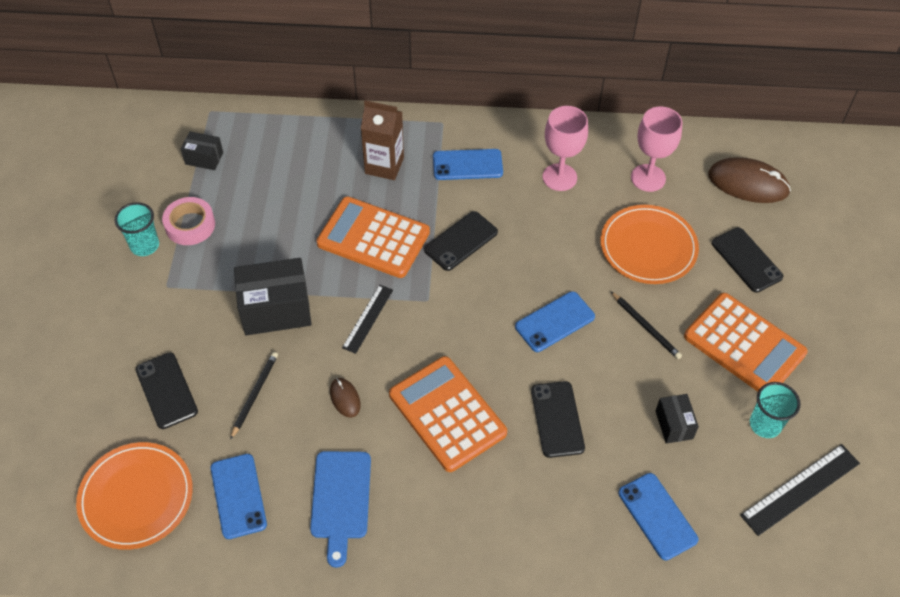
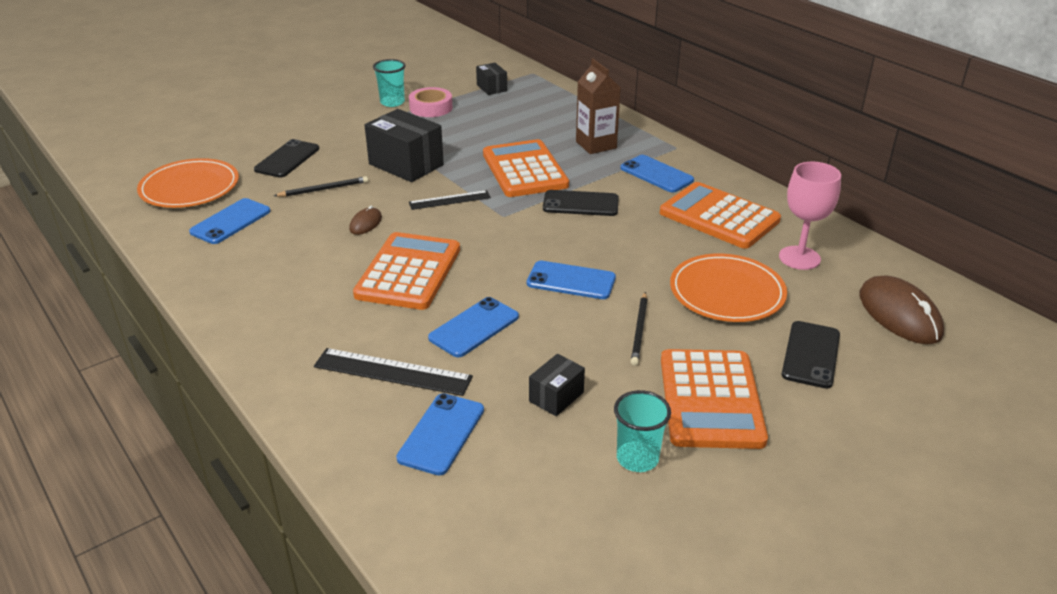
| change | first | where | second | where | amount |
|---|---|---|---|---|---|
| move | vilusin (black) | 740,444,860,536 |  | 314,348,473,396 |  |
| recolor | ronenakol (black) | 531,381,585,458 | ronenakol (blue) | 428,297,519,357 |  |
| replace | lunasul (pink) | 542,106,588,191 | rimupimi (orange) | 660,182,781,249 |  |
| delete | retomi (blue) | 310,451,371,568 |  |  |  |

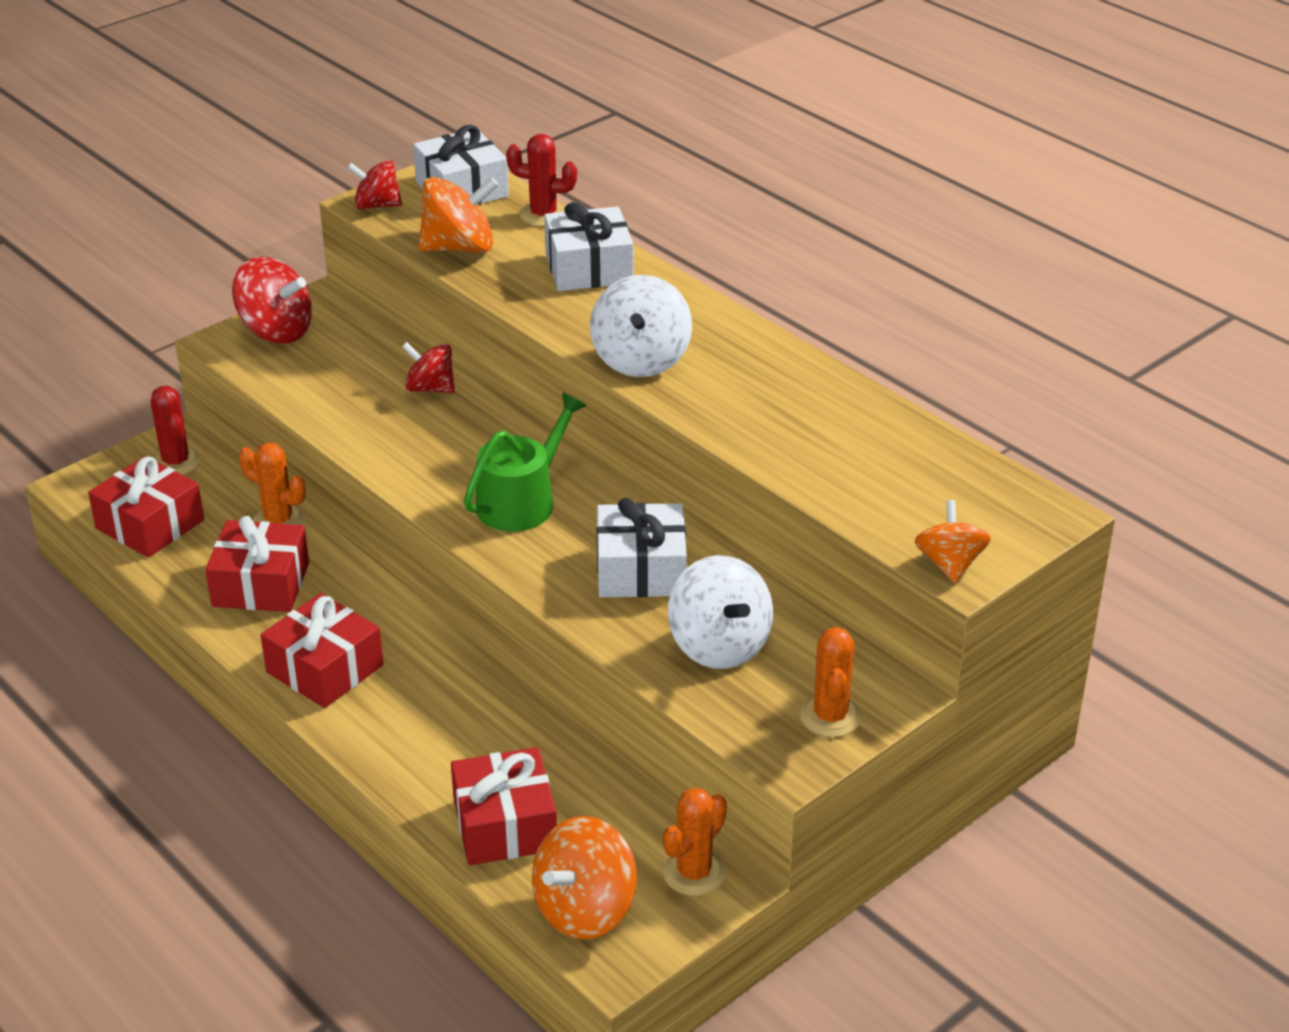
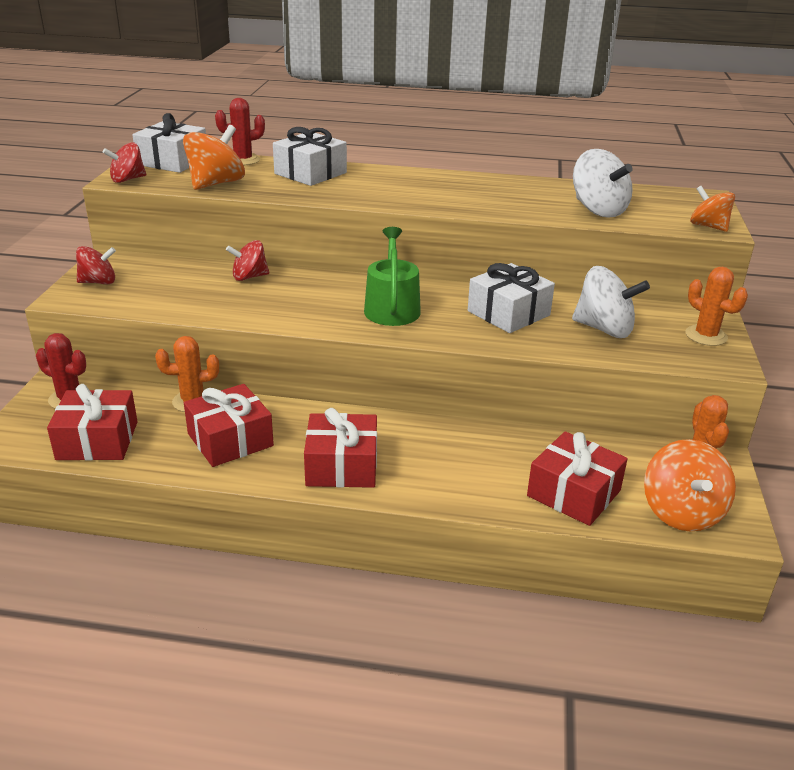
| change | first | where | second | where | amount |
|---|---|---|---|---|---|
| resize | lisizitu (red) | 232,257,312,344 |  | 76,246,116,284 | x0.65 |
| move | lisizitu (white) | 590,275,692,377 |  | 573,149,633,217 |  |

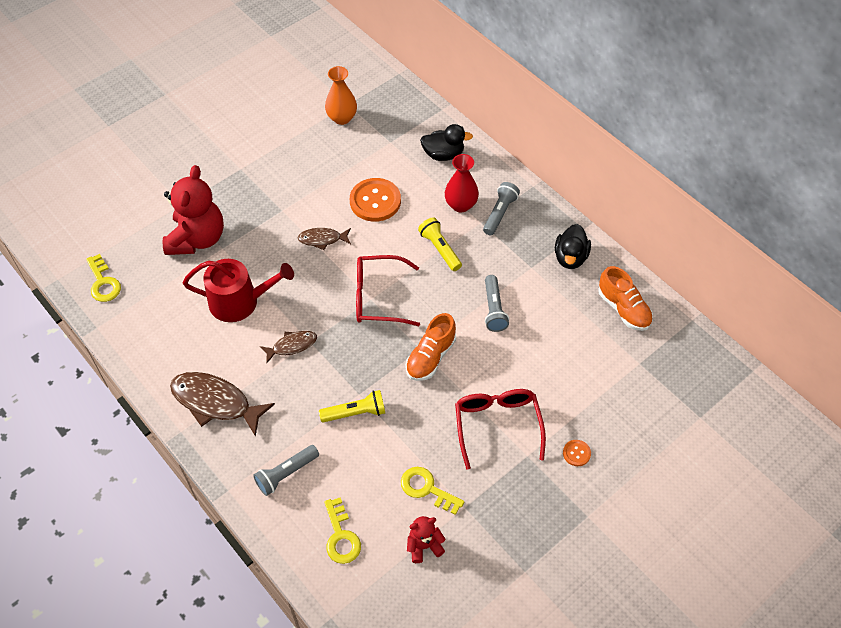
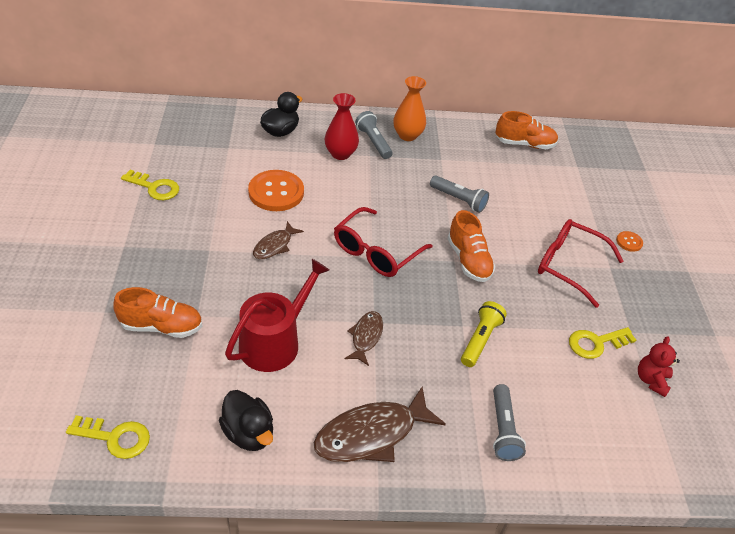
| change | first | where | second | where | amount |
|---|---|---|---|---|---|
| replace | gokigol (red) | 162,165,224,255 | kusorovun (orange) | 113,287,202,338 |  |
| move | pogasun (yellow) | 324,497,361,564 |  | 121,170,179,200 |  |
| move | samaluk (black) | 555,224,591,269 |  | 219,390,273,451 |  |
| move | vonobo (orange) | 325,66,357,125 |  | 393,76,426,141 |  |
| delete | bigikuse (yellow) | 418,217,462,271 |  |  |  |

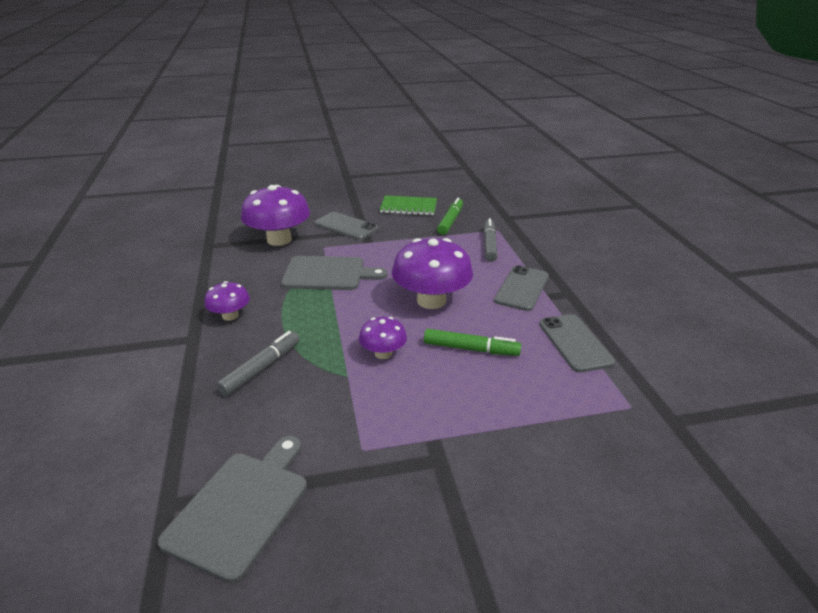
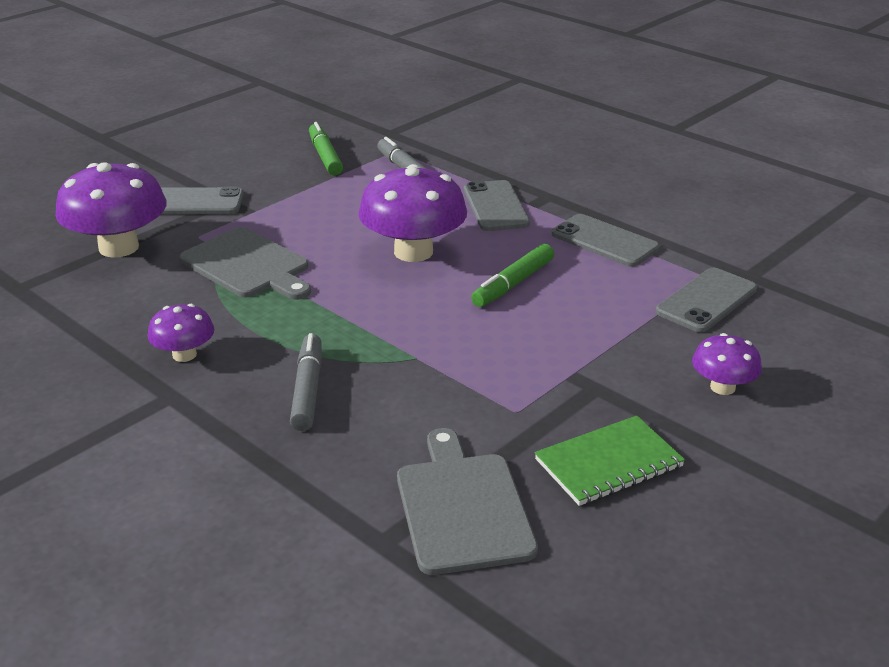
| change | first | where | second | where | amount |
|---|---|---|---|---|---|
| rotate | retomi (grey) | 281,256,387,290 |  | 179,227,311,300 | 75 degrees clockwise |
| rotate | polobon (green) | 424,329,521,356 |  | 471,244,554,307 | 150 degrees clockwise |
| move | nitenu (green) | 380,195,437,216 |  | 535,415,685,506 |  |
| insert |  |  | ronenakol (grey) | 656,268,757,332 |  |
| move | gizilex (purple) | 359,317,407,359 |  | 692,333,762,395 |  |

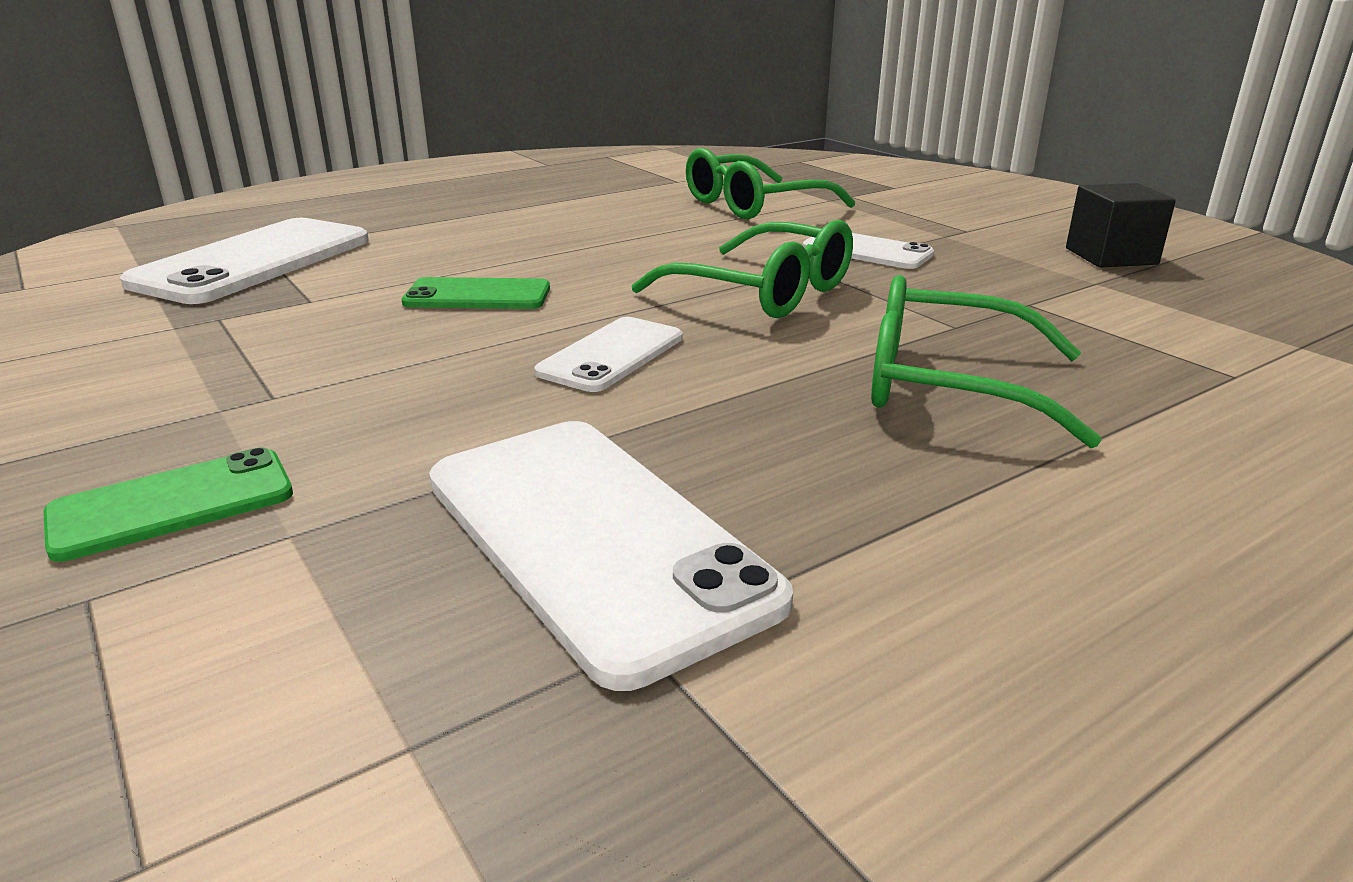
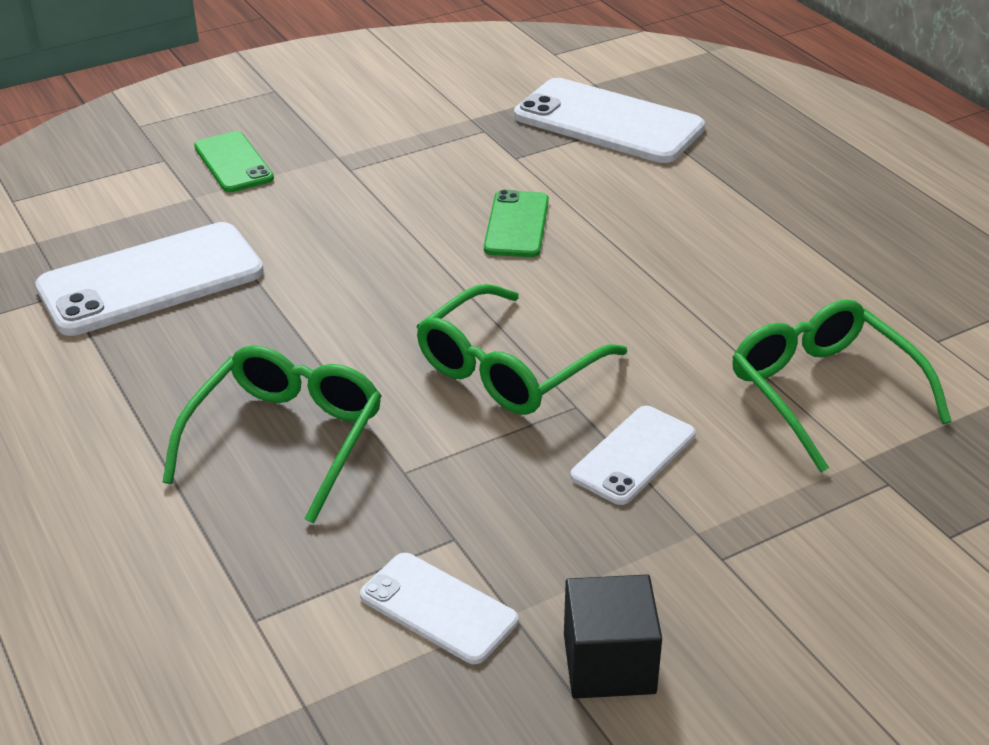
| change | first | where | second | where | amount |
|---|---|---|---|---|---|
| move | ronenakol (white) | 534,317,682,392 |  | 360,553,518,664 |  |

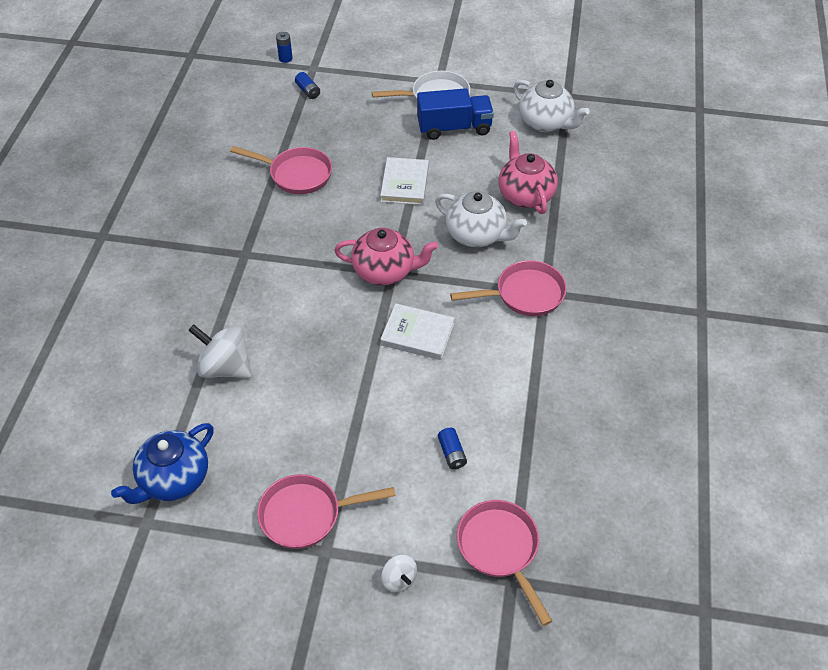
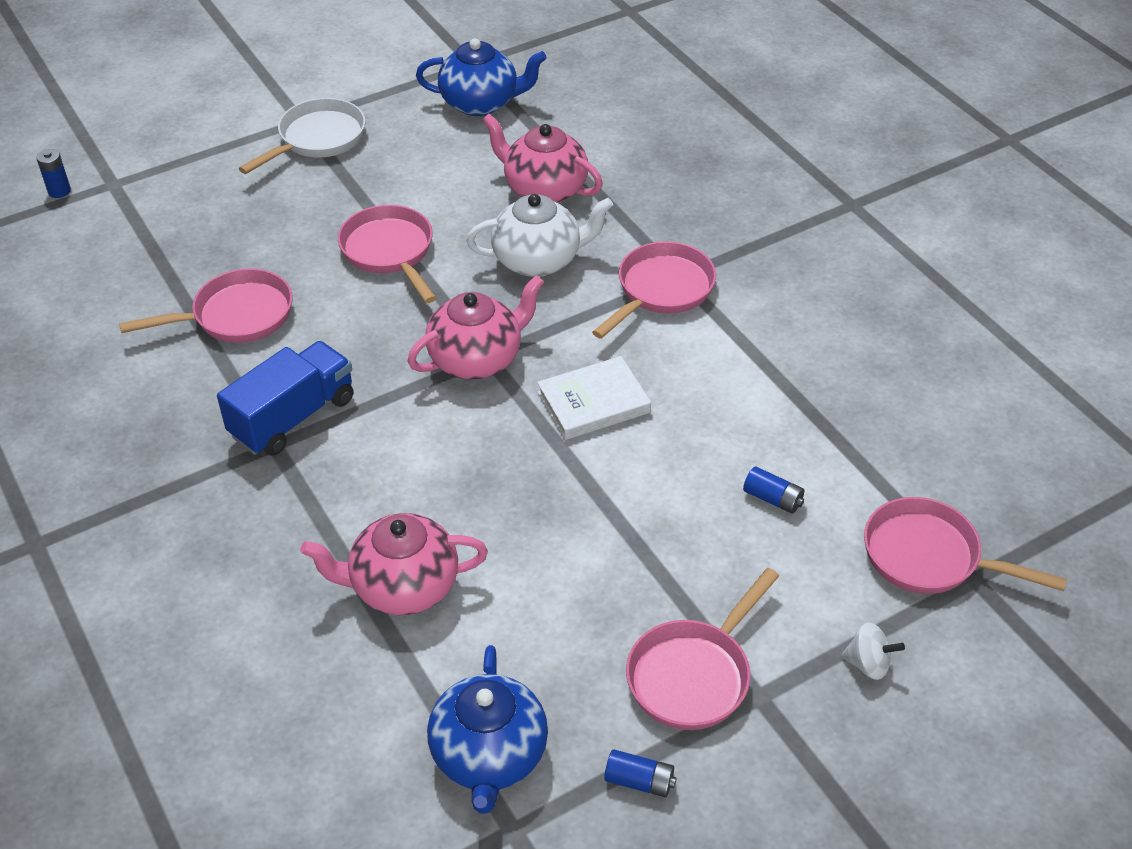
| change | first | where | second | where | amount |
|---|---|---|---|---|---|
| move | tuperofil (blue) | 417,88,494,140 |  | 217,341,354,456 |  |
| replace | lisizitu (white) | 188,324,252,378 | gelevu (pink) | 301,513,488,615 |  |
| replace | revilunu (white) | 380,157,429,205 | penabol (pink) | 338,205,437,303 |  |
| recolor | gelevu (white) | 513,80,590,132 | gelevu (blue) | 416,38,547,116 |  |
| move | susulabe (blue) | 295,72,320,99 |  | 604,749,677,797 |  |

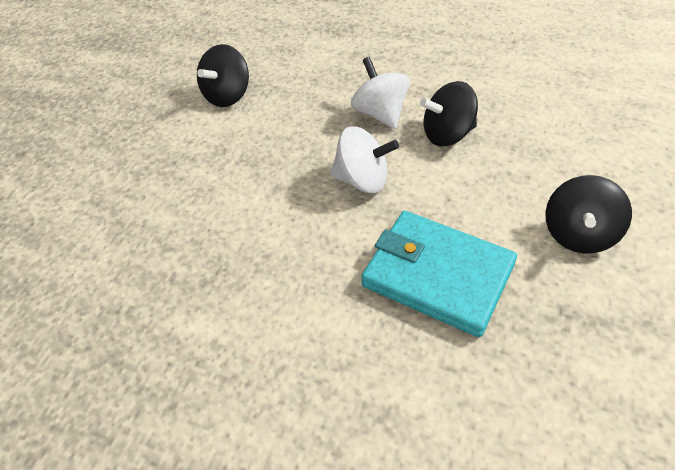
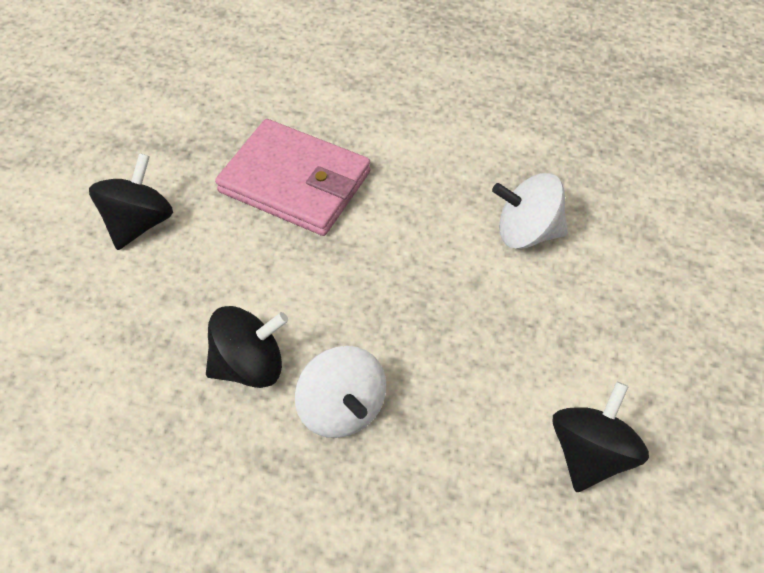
| change | first | where | second | where | amount |
|---|---|---|---|---|---|
| recolor | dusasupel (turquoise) | 361,211,517,337 | dusasupel (pink) | 215,119,371,236 |  |
| move | lisizitu (white) | 330,126,399,193 |  | 492,173,568,249 |  |

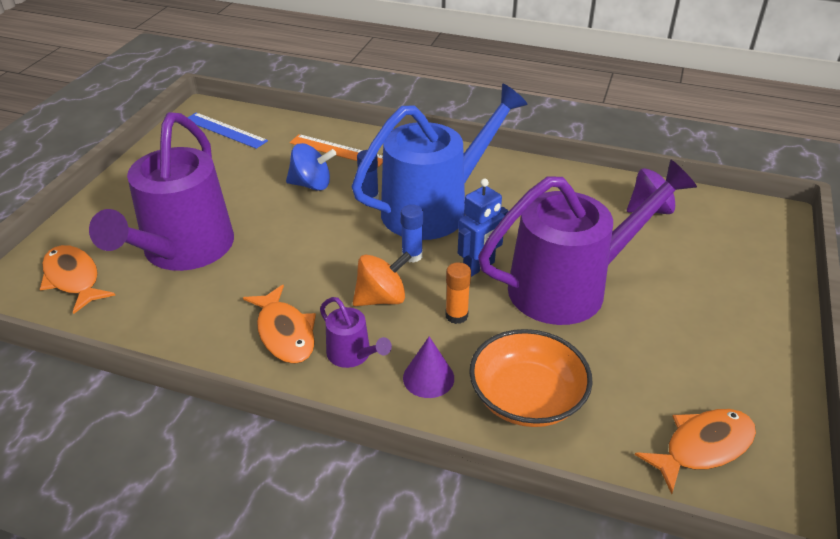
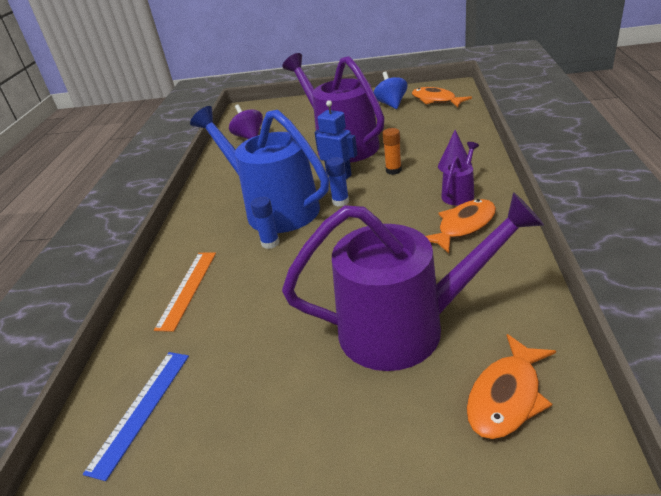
| change | first | where | second | where | amount |
|---|---|---|---|---|---|
| move | lisizitu (blue) | 286,143,336,191 |  | 374,71,407,109 |  |
| delete | lisizitu (orange) | 353,251,412,306 |  |  |  |
| delete | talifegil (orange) | 469,329,593,427 |  |  |  |

